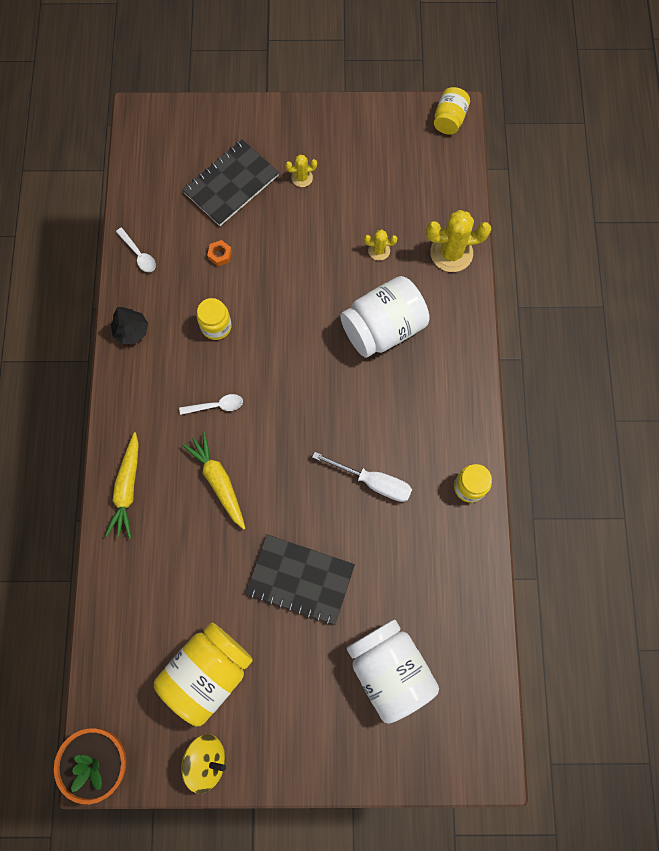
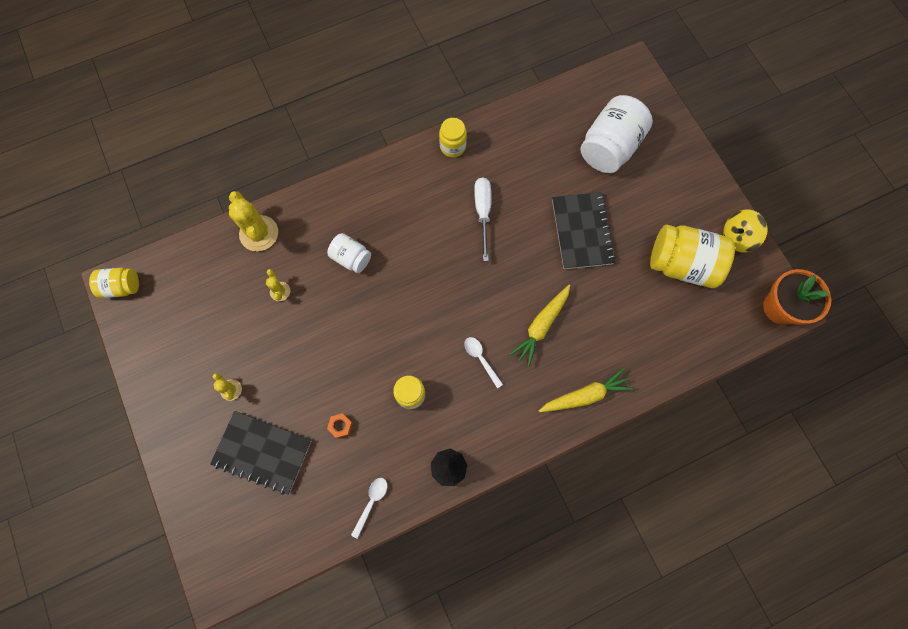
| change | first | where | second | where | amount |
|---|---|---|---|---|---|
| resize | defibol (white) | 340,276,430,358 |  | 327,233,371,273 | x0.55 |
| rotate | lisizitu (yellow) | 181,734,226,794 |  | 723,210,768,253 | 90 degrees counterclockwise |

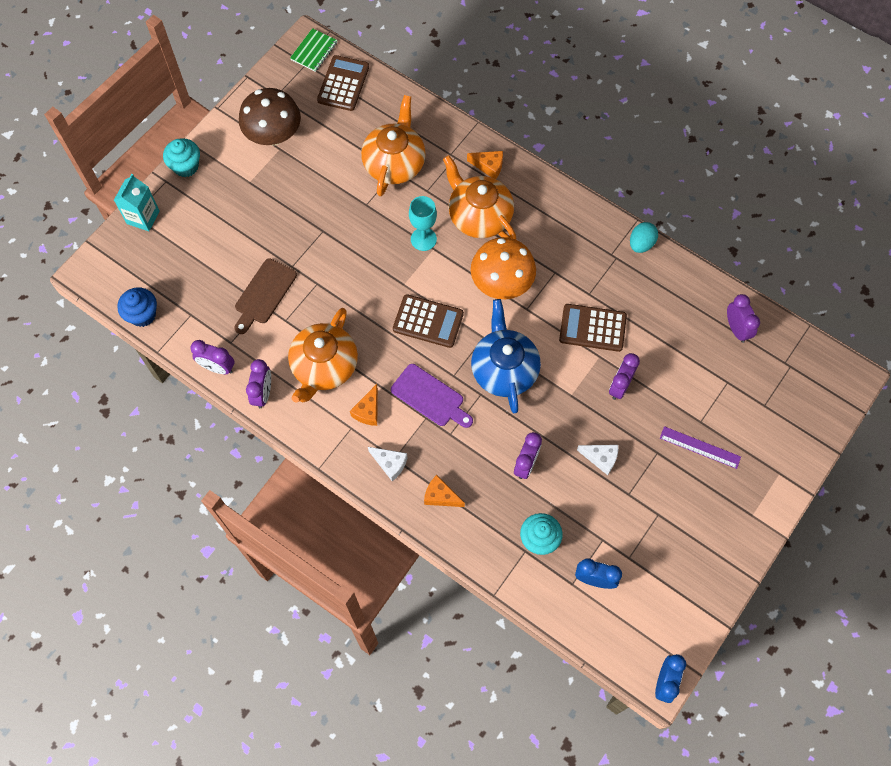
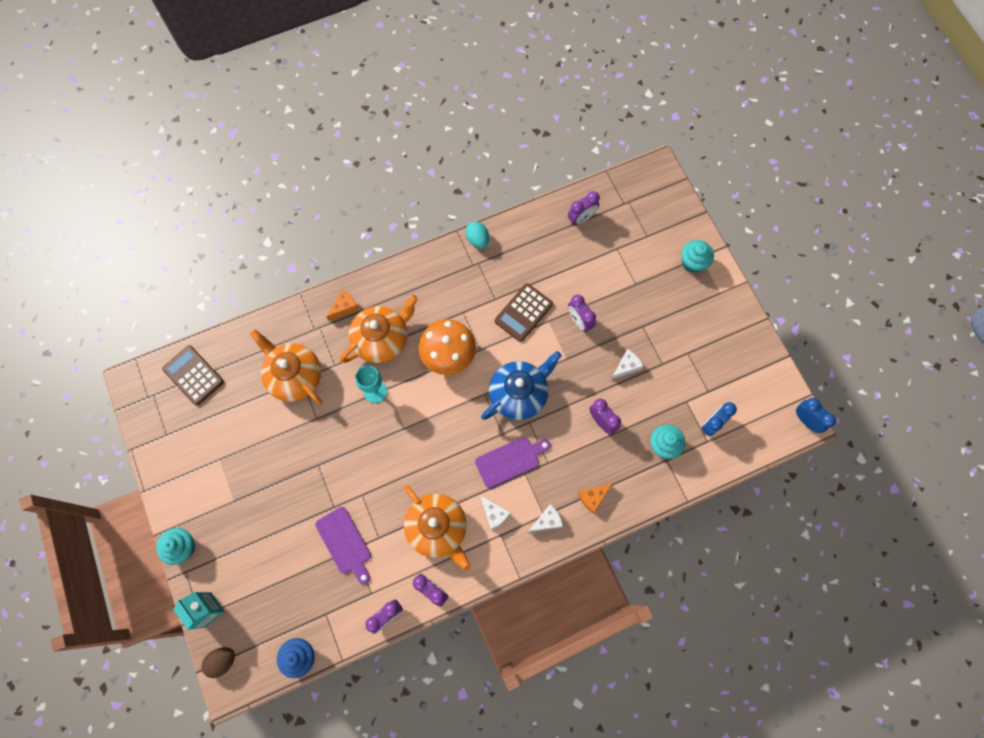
| change | first | where | second | where | amount |
|---|---|---|---|---|---|
| insert |  |  | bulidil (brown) | 201,647,235,678 |  |
| recolor | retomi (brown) | 235,258,297,334 | retomi (purple) | 315,507,371,584 |  |
| rotate | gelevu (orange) | 443,155,517,239 |  | 340,295,418,363 | 150 degrees clockwise |
| rotate | gelevu (blue) | 471,299,541,413 |  | 481,351,562,420 | 120 degrees clockwise |
| recolor | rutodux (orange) | 350,384,378,426 | rutodux (white) | 481,496,511,530 |  |
| rotate | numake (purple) | 727,294,760,343 |  | 568,191,600,225 | 135 degrees clockwise |
| insert |  |  | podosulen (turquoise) | 681,240,714,273 |  |
| delete | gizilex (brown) | 239,88,301,145 |  |  |  |
| delete | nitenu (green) | 290,28,338,72 |  |  |  |
| delete | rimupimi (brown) | 393,294,464,348 |  |  |  |
| delete | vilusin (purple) | 660,426,741,469 |  |  |  |

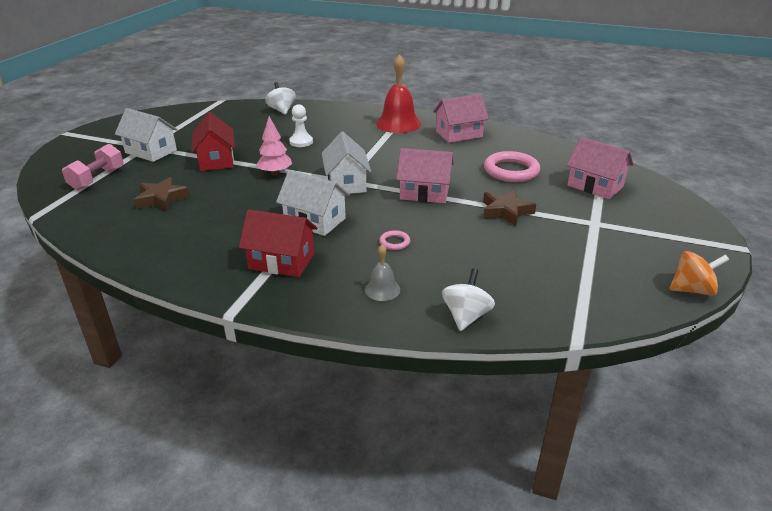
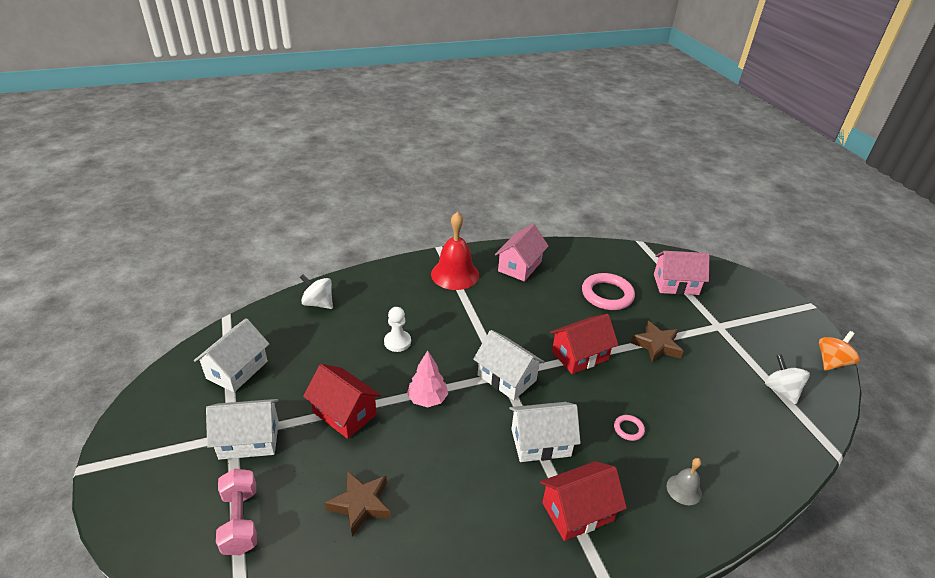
| change | first | where | second | where | amount |
|---|---|---|---|---|---|
| insert |  |  | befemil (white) | 194,318,269,392 |  |
| recolor | befemil (pink) | 396,148,454,203 | befemil (red) | 550,314,618,374 |  |
| move | lisizitu (white) | 442,268,495,331 |  | 765,354,810,404 |  |

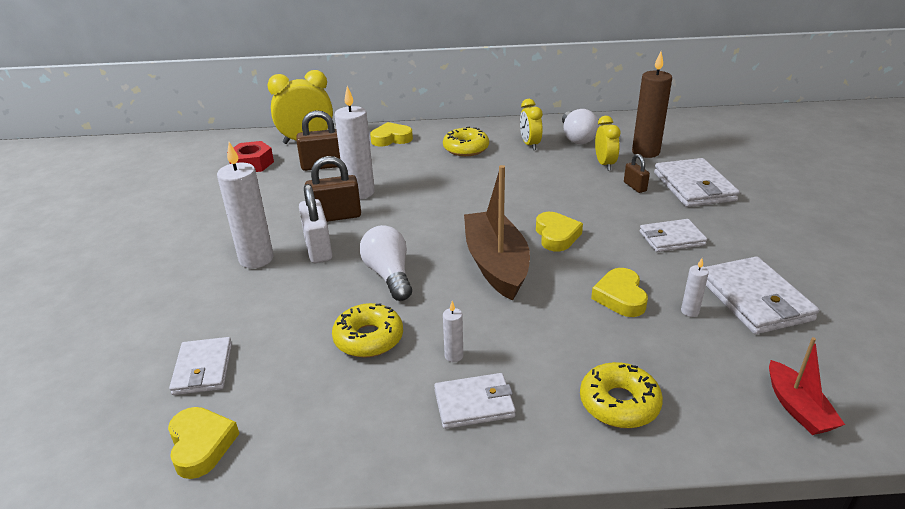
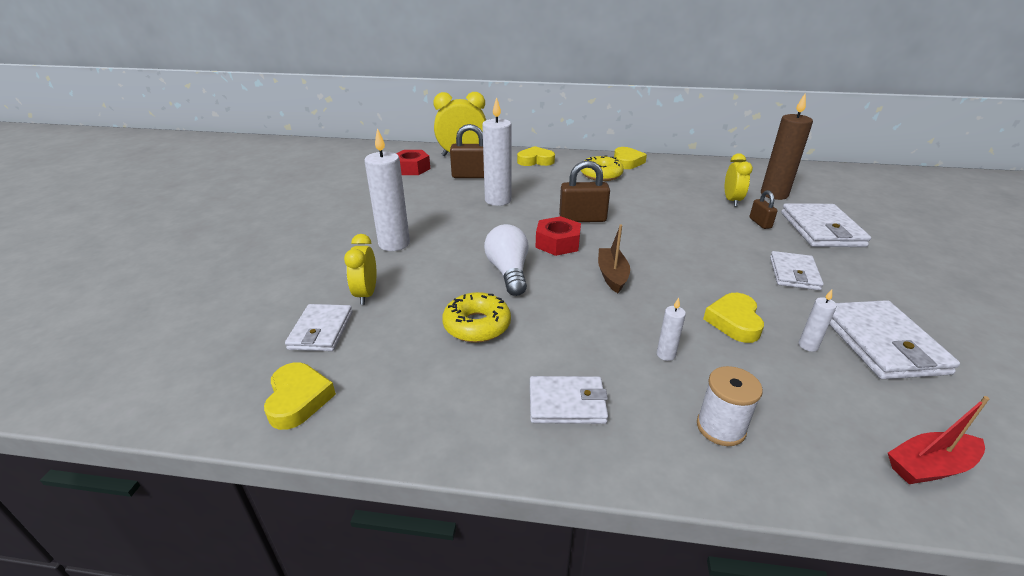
| change | first | where | second | where | amount |
|---|---|---|---|---|---|
| move | numake (yellow) | 520,99,543,150 |  | 344,234,376,305 |  |
| insert |  |  | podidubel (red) | 536,216,581,256 |  |
| move | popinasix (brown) | 305,156,361,222 |  | 559,160,610,222 |  |
| resize | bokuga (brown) | 464,165,530,301 |  | 598,224,630,293 | x0.54 |
| move | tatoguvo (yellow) | 536,212,583,251 |  | 614,147,647,169 |  |
| move | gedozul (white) | 443,301,463,362 |  | 657,298,686,361 |  |
| replace | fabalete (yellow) | 580,362,663,428 | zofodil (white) | 697,366,763,446 |  |
| rotate | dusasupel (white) | 639,219,707,252 |  | 770,251,824,290 | 75 degrees counterclockwise |
| rotate | bokuga (red) | 769,337,845,435 |  | 888,396,990,484 | 75 degrees clockwise |
| delete | popinasix (white) | 299,184,332,263 |  |  |  |
| delete | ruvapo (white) | 562,109,599,144 |  |  |  |

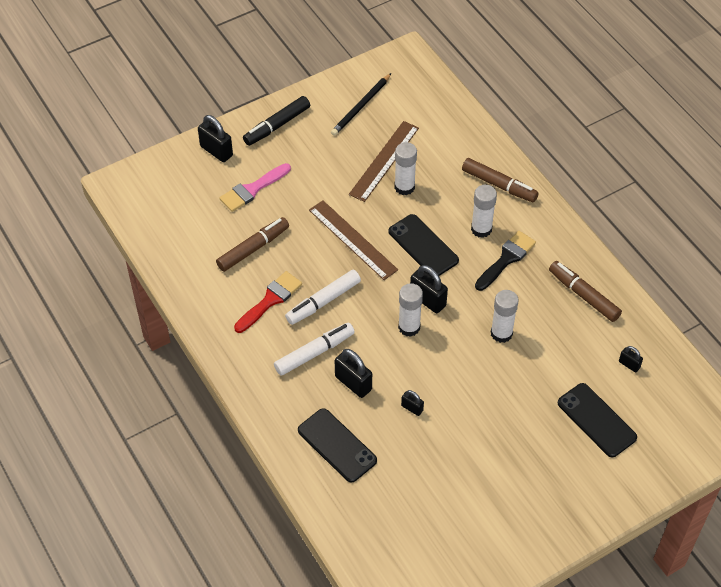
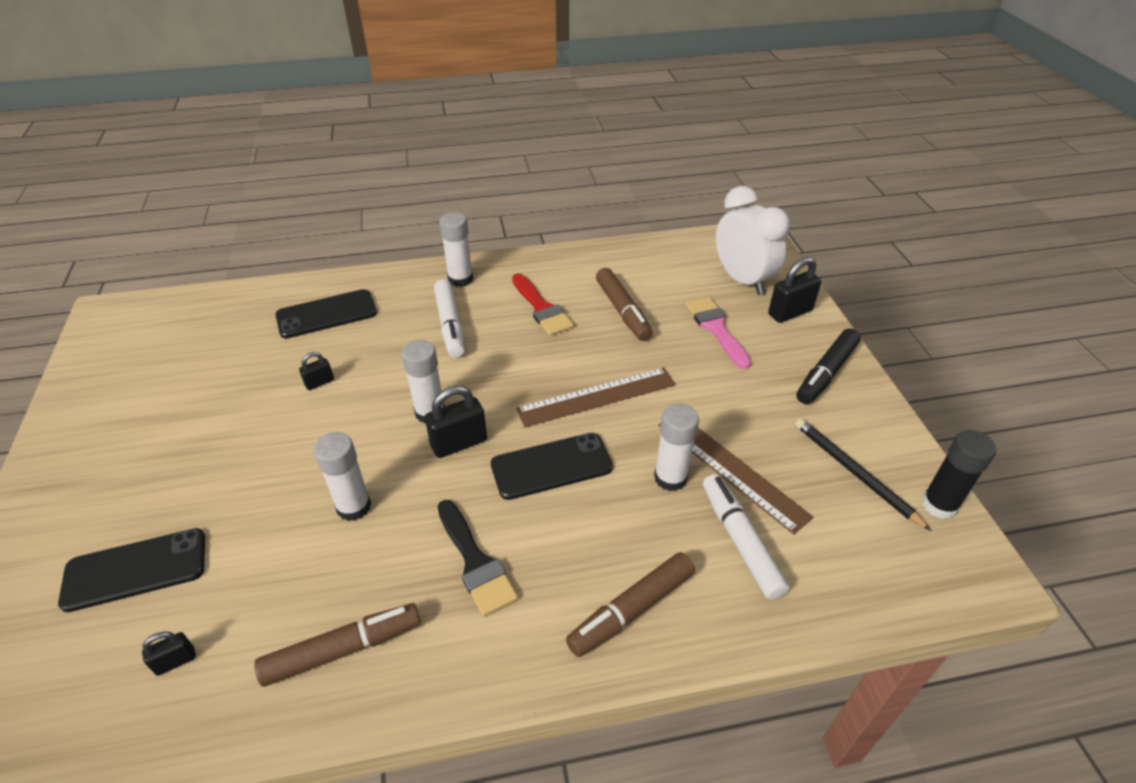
| change | first | where | second | where | amount |
|---|---|---|---|---|---|
| move | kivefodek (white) | 471,185,497,238 |  | 439,212,473,287 |  |
| move | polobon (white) | 285,270,361,325 |  | 703,474,790,600 |  |
| insert |  |  | numake (white) | 716,186,790,295 |  |
| rotate | polobon (black) | 243,96,310,146 |  | 796,328,861,404 | 120 degrees counterclockwise |
| insert |  |  | kivefodek (black) | 921,430,996,519 |  |
| delete | popinasix (black) | 335,349,372,398 |  |  |  |

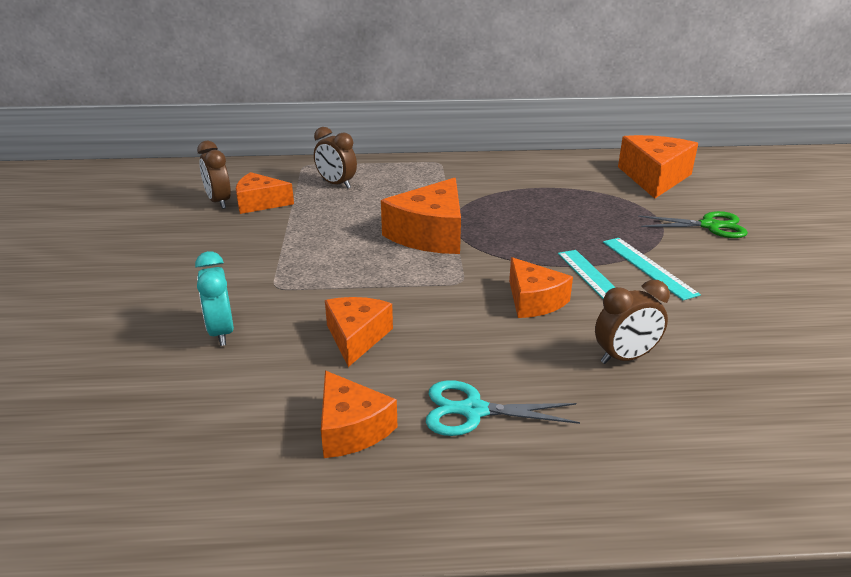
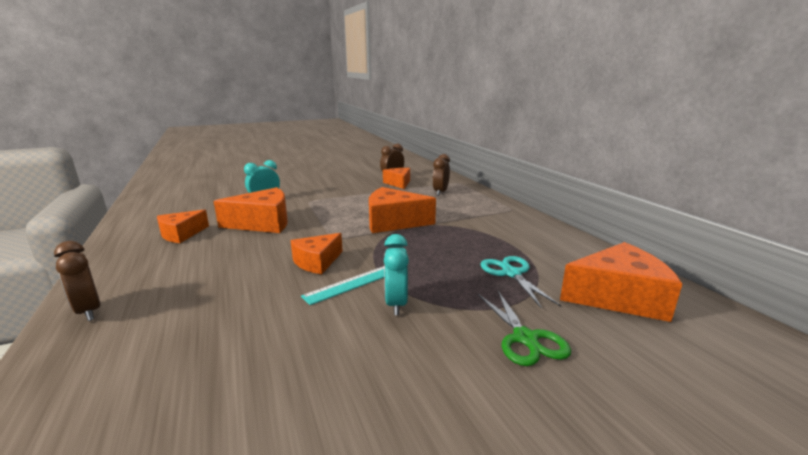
| change | first | where | second | where | amount |
|---|---|---|---|---|---|
| move | numake (brown) | 595,280,670,364 |  | 54,241,101,321 |  |
| resize | rutodux (orange) | 325,297,393,367 |  | 214,187,288,233 | x1.58 |
| replace | vilusin (turquoise) | 603,238,701,300 | numake (turquoise) | 384,234,409,315 |  |
| move | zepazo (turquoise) | 426,380,580,436 |  | 481,256,561,309 |  |

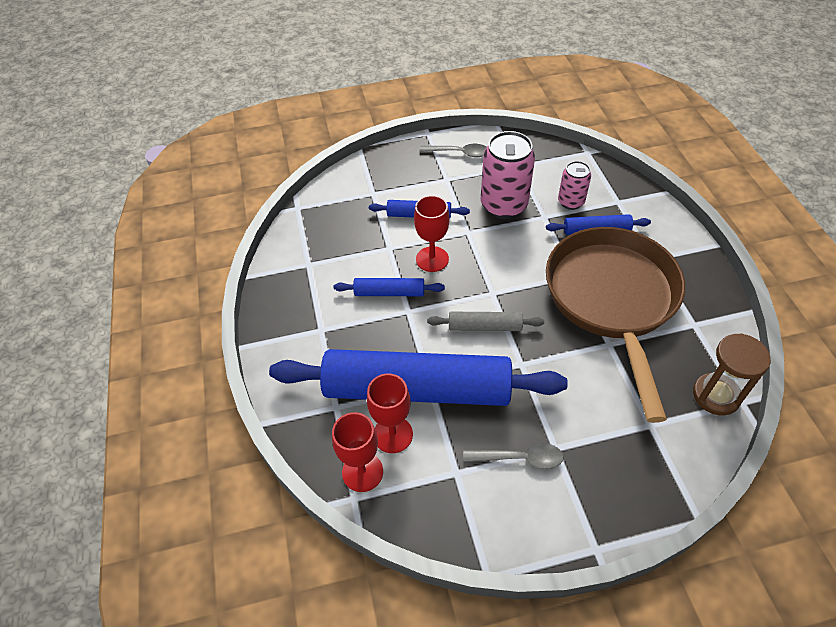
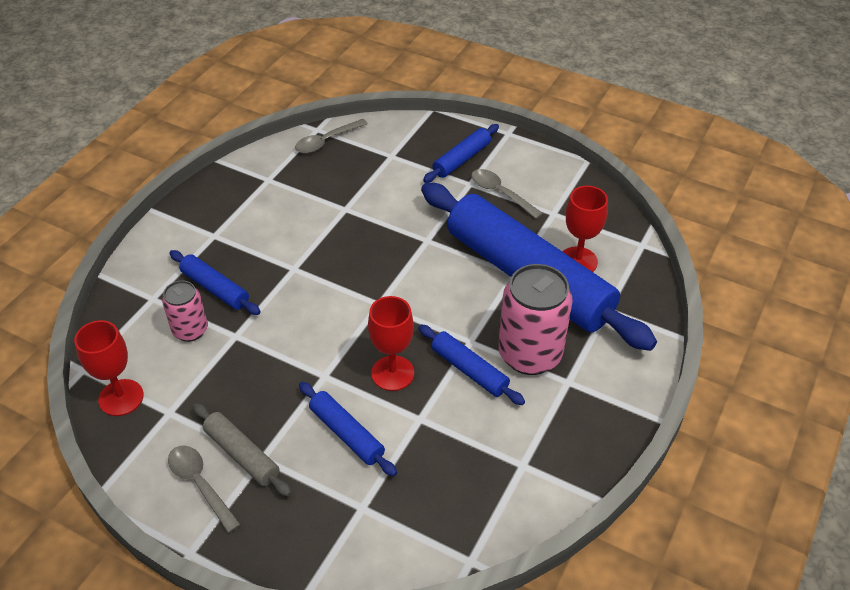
| change | first | where | second | where | amount |
|---|---|---|---|---|---|
| move | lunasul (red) | 332,412,383,492 |  | 74,320,144,416 |  |
| move | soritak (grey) | 427,312,544,331 |  | 193,403,291,497 |  |
| replace | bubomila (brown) | 693,333,771,415 | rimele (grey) | 295,119,368,153 |  |
| insert |  |  | soritak (blue) | 423,124,499,183 |  |
| move | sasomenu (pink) | 481,131,535,219 |  | 498,264,573,375 |  |
| delete | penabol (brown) | 546,227,685,423 |  |  |  |

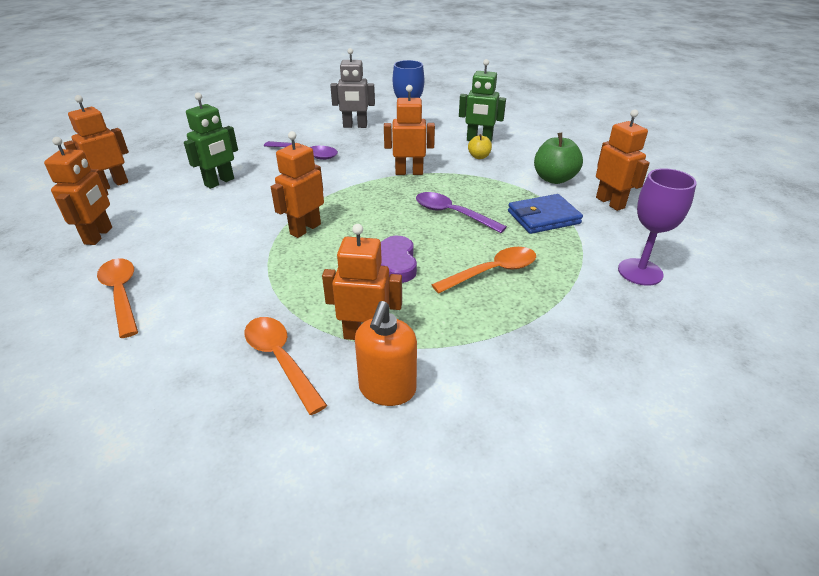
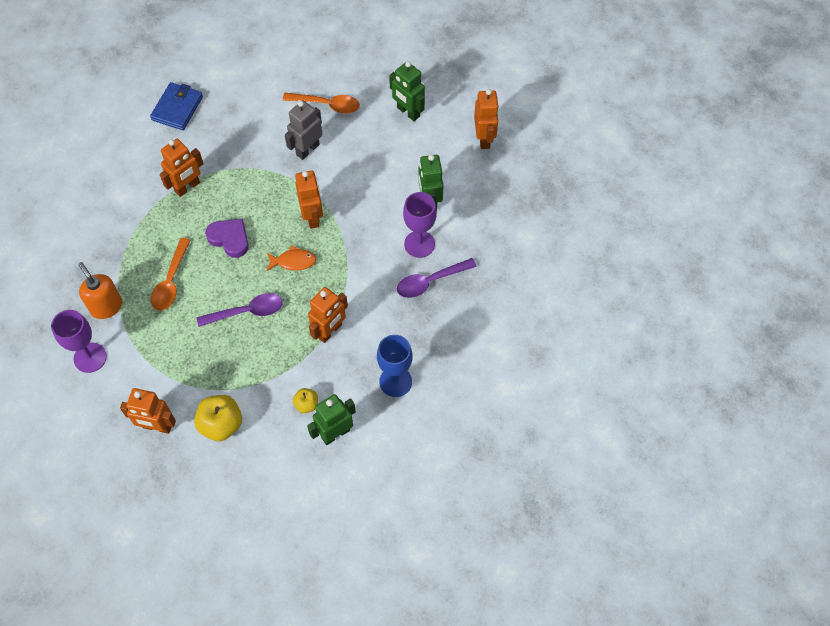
| change | first | where | second | where | amount |
|---|---|---|---|---|---|
| move | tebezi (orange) | 355,301,417,406 |  | 78,262,122,319 |  |
| move | dusasupel (blue) | 508,194,583,234 |  | 150,82,203,130 |  |
| recolor | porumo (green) | 534,133,583,184 | porumo (yellow) | 194,395,242,441 |  |
| insert |  |  | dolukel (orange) | 266,245,316,271 |  |
| move | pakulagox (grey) | 330,48,375,128 |  | 285,100,322,160 |  |
| recolor | pakulagox (orange) | 44,137,112,245 | pakulagox (green) | 389,61,425,121 |  |
| insert |  |  | lunasul (purple) | 403,192,437,258 |  |
| delete | rimele (orange) | 244,317,327,415 |  |  |  |

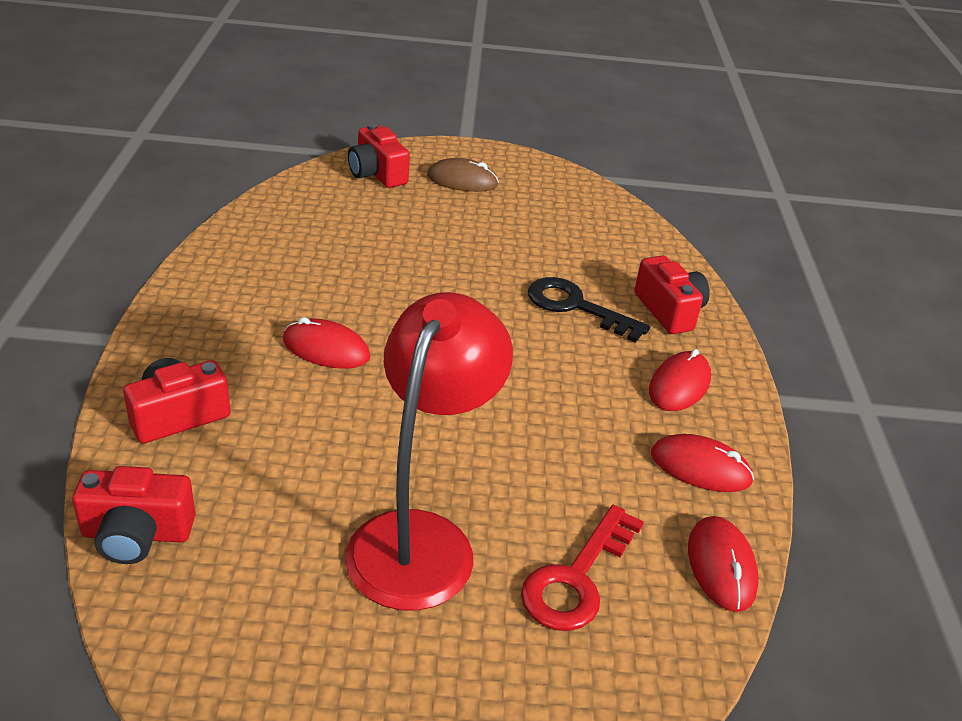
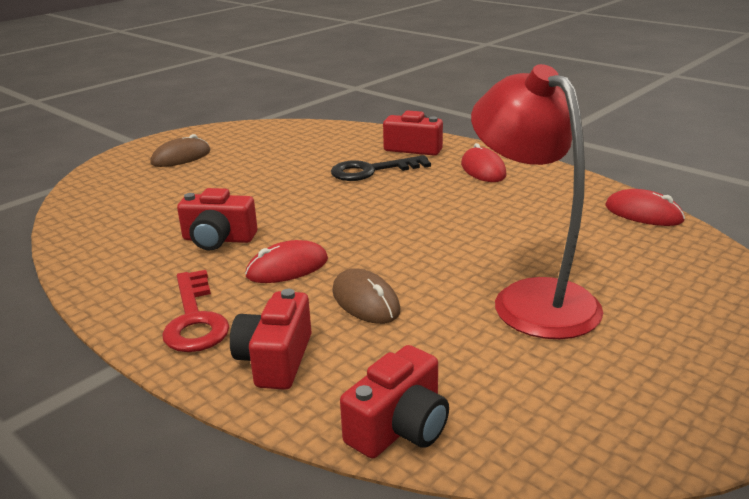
| change | first | where | second | where | amount |
|---|---|---|---|---|---|
| move | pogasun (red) | 521,505,644,631 |  | 162,270,229,352 |  |
| move | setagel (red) | 348,123,410,188 |  | 177,188,257,250 |  |
| insert |  |  | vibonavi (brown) | 332,268,400,324 |  |
| delete | vibonavi (red) | 651,434,754,492 |  |  |  |

